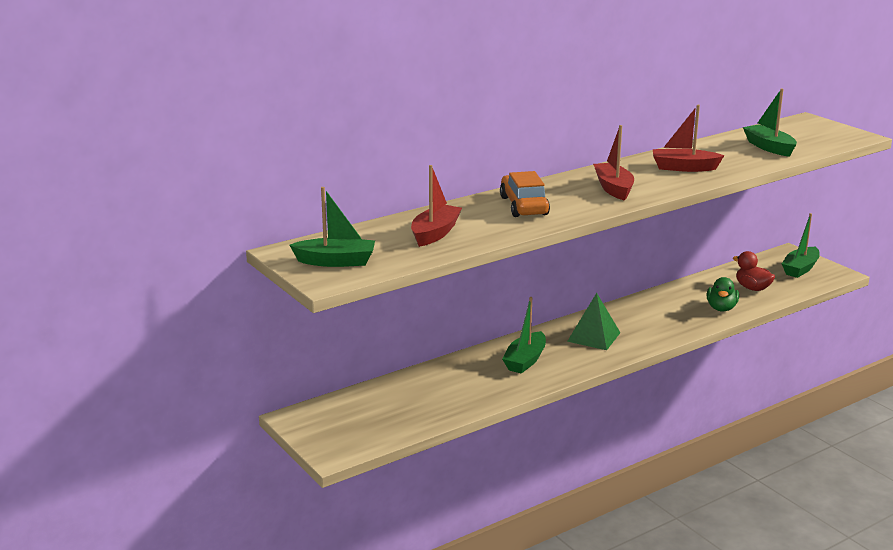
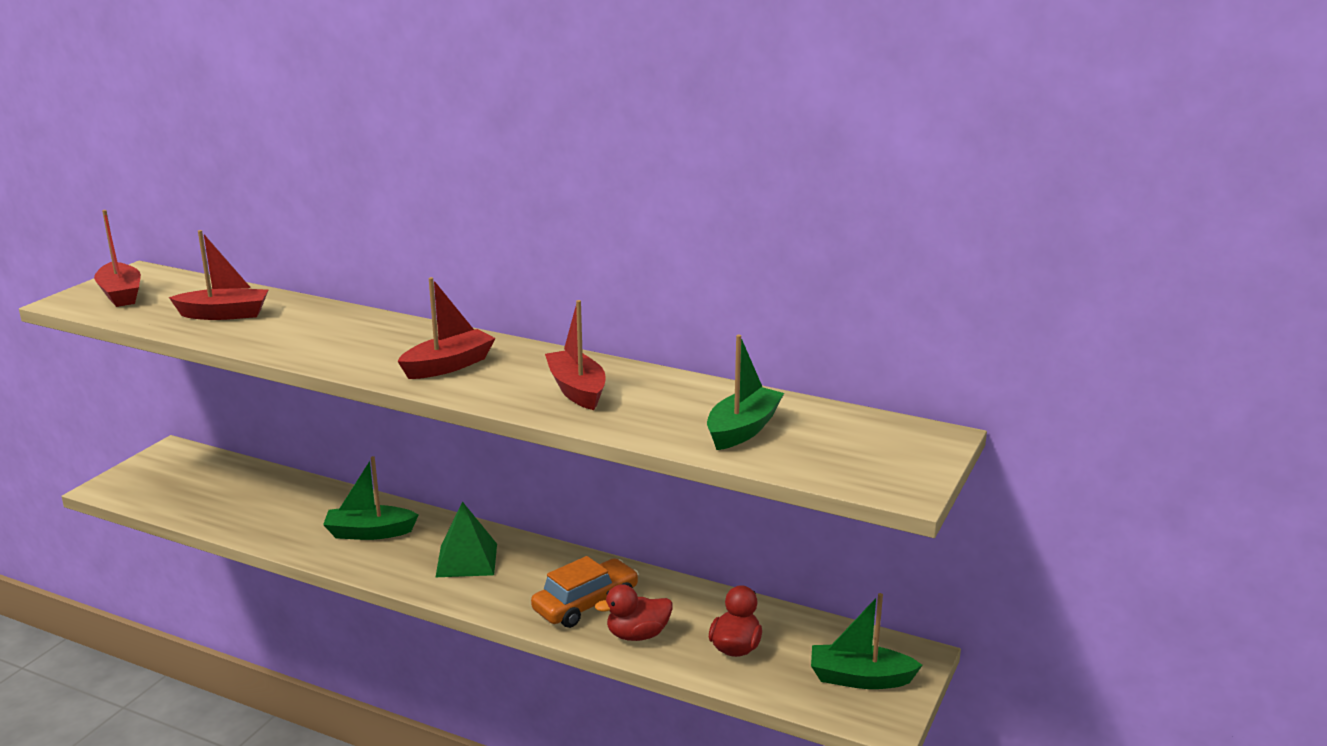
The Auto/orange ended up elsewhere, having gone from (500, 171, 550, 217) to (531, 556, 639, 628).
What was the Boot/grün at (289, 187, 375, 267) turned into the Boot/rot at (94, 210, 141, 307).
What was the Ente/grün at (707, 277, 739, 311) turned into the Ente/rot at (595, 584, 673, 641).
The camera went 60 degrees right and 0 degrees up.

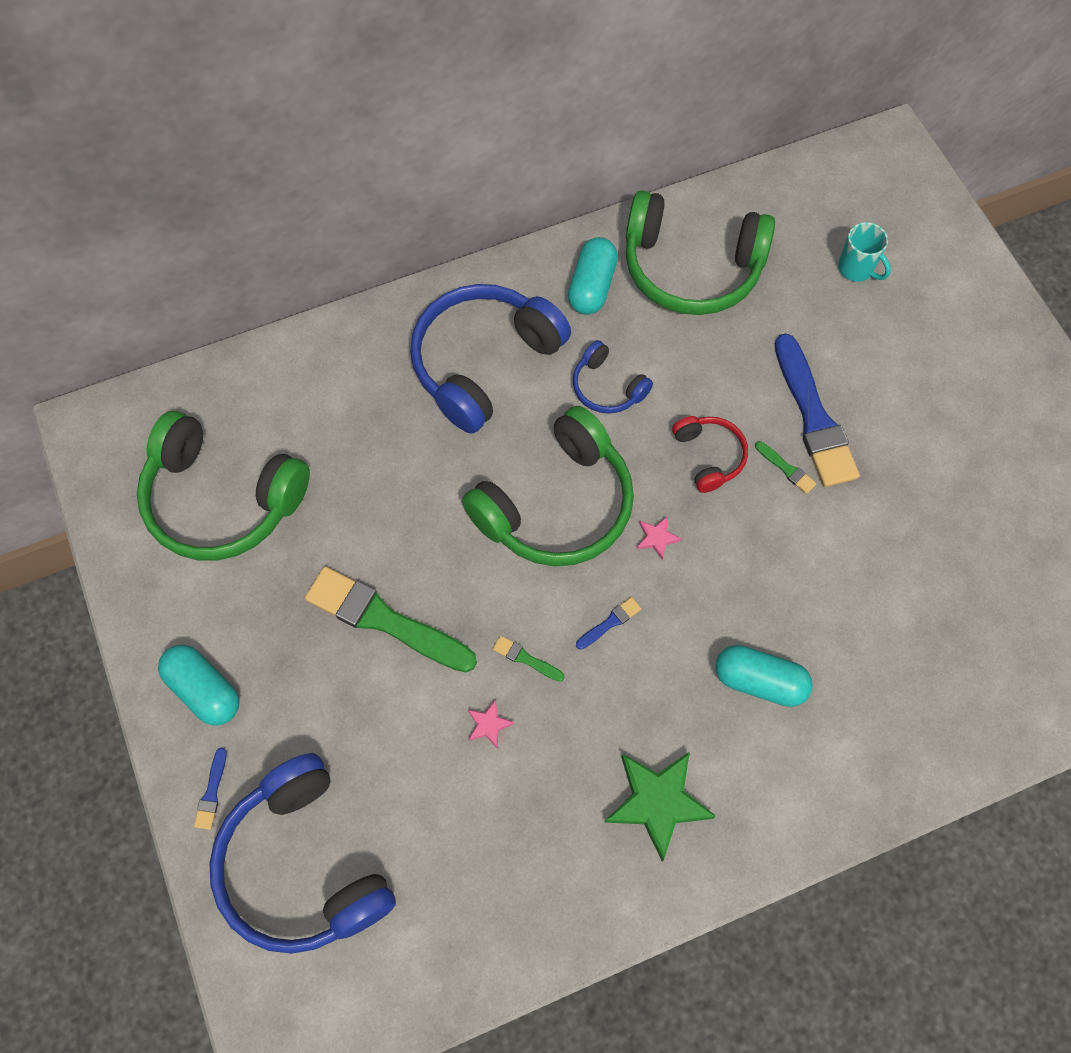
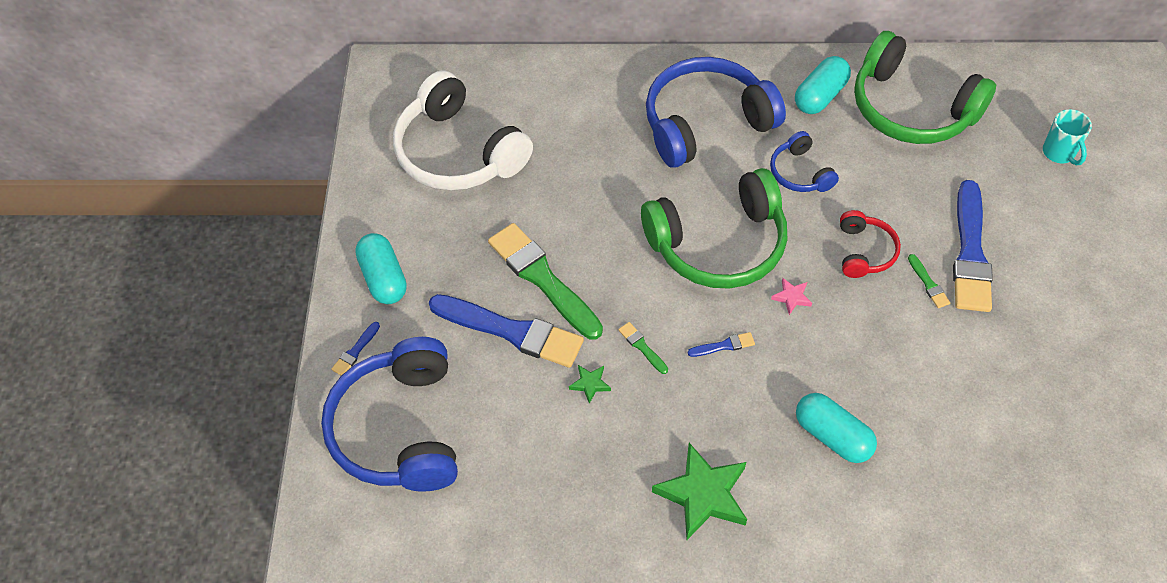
The second view gained the Pinsel/blau at (429, 294, 584, 368).
What was the Kopfhörer/grün at (137, 411, 310, 561) turned into the Kopfhörer/weiß at (393, 71, 533, 190).
What was the Stern/rosa at (468, 699, 514, 749) turned into the Stern/grün at (569, 365, 611, 404).
The camera went 25 degrees right and 10 degrees down.

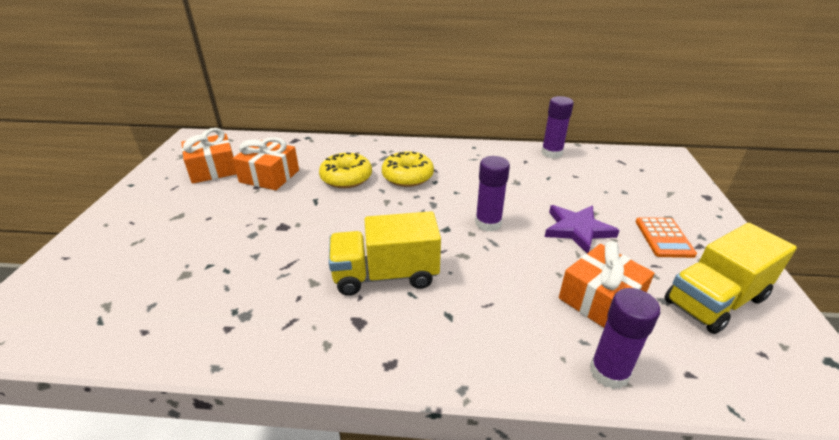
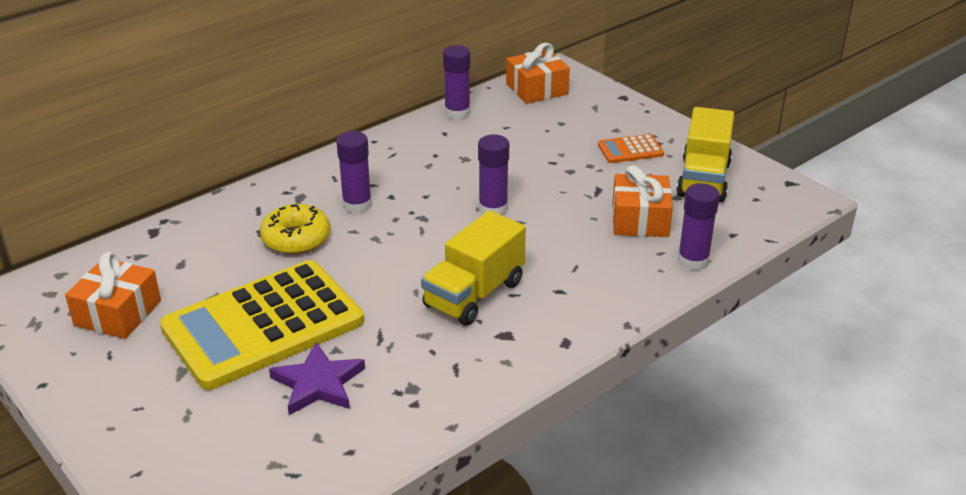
The second view gained the Taschenrechner/gelb at (160, 260, 364, 390).
The Geschenk/orange ended up elsewhere, having gone from (232, 137, 299, 190) to (506, 43, 570, 104).
The Stern/lila ended up elsewhere, having gone from (545, 205, 619, 253) to (269, 342, 365, 415).
Where the Donut/gelb stood at (382, 151, 434, 187), the Klebestift/lila came to stand at (336, 131, 372, 213).
The Taschenrechner/orange at (636, 217, 697, 258) ended up facing another way, 120 degrees clockwise from before.
The camera went 45 degrees left and 0 degrees up.

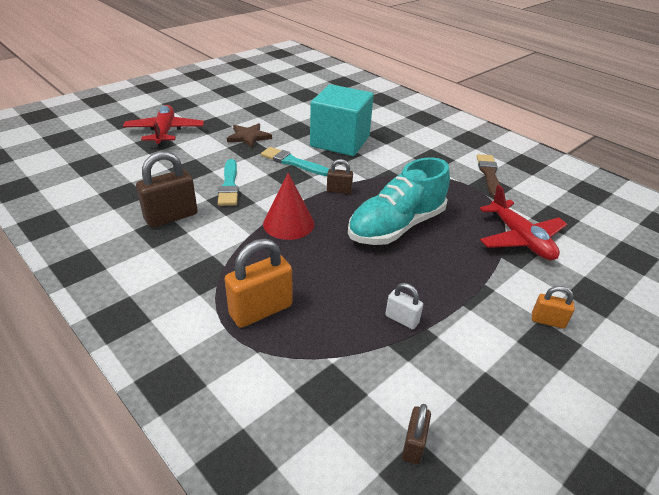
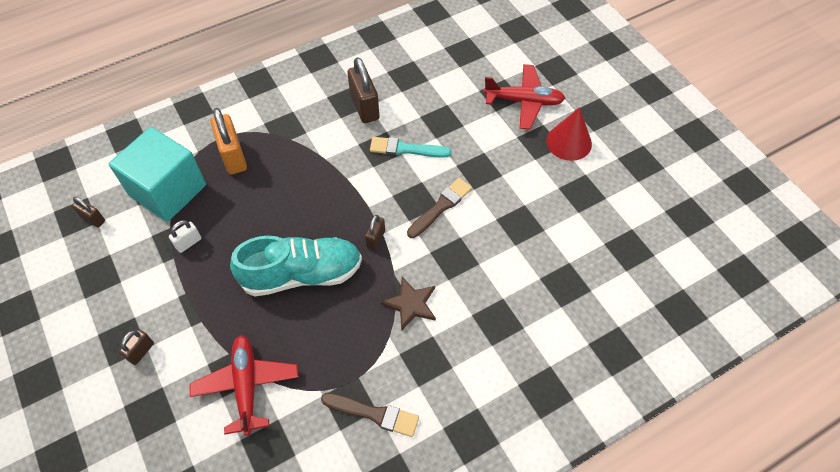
The Stern/braun ended up elsewhere, having gone from (227, 123, 272, 148) to (381, 277, 436, 331).
The Kegel/rot ended up elsewhere, having gone from (263, 173, 314, 240) to (546, 107, 592, 161).
The Kubus/türkis ended up elsewhere, having gone from (310, 84, 374, 156) to (109, 127, 206, 222).
What was the Pinsel/türkis at (261, 147, 329, 176) turned into the Pinsel/braun at (407, 178, 472, 238).
What was the Vorhängeschloss/orange at (532, 286, 575, 329) turned into the Vorhängeschloss/braun at (119, 329, 154, 365).
The Schuh/türkis at (348, 157, 450, 245) ended up facing another way, 105 degrees clockwise from before.
The Flugzeug/rot at (480, 185, 567, 260) ended up facing another way, 90 degrees clockwise from before.
The camera went 105 degrees right and 20 degrees up.

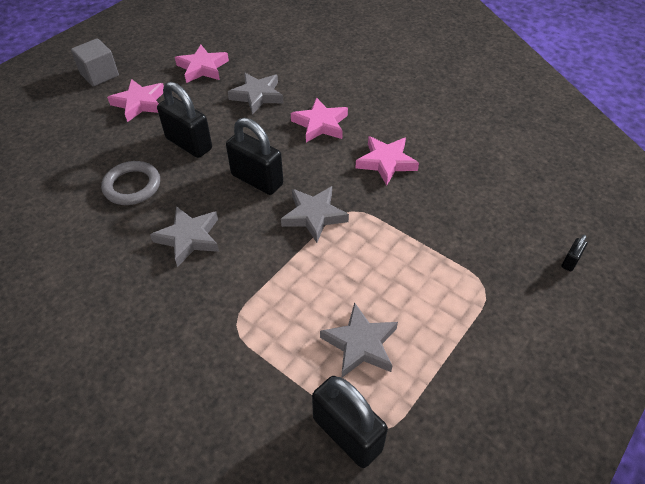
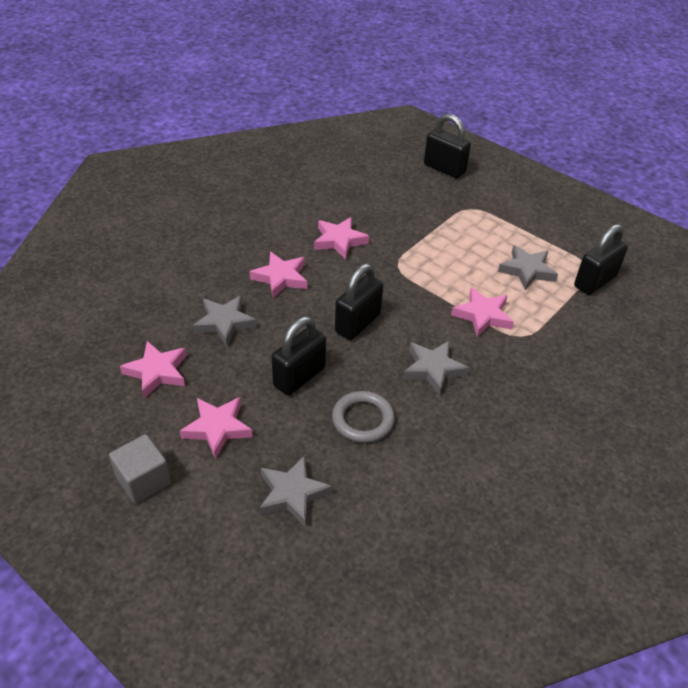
The second view gained the Stern/rosa at (451, 287, 514, 337).
The Stern/grau ended up elsewhere, having gone from (281, 186, 349, 243) to (259, 455, 333, 527).
The size of the Vorhängeschloss/schwarz at (561, 235, 587, 272) changed by a factor of 2.26.
The camera went 90 degrees left and 5 degrees down.

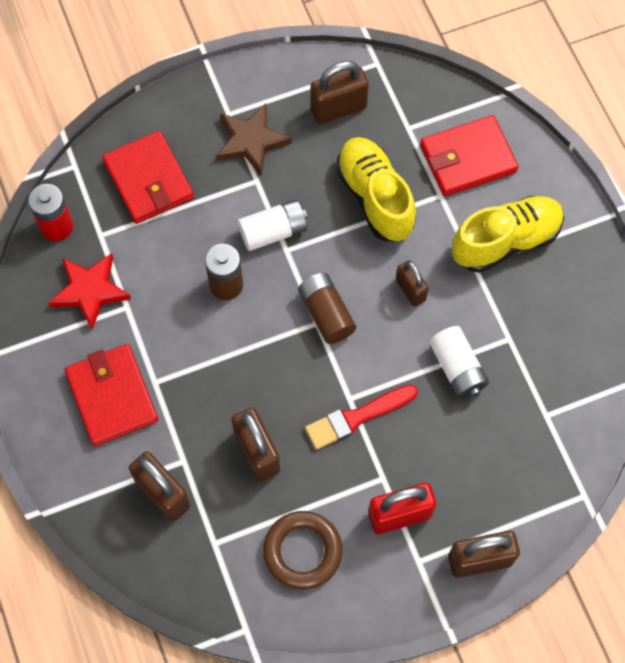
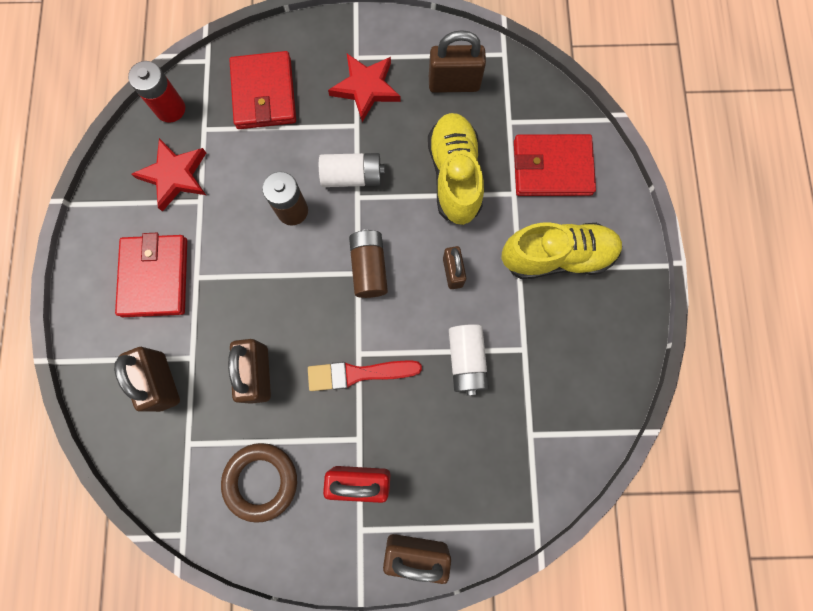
What was the Stern/braun at (216, 104, 292, 175) turned into the Stern/rot at (328, 54, 401, 122).
The camera went 20 degrees right and 10 degrees up.

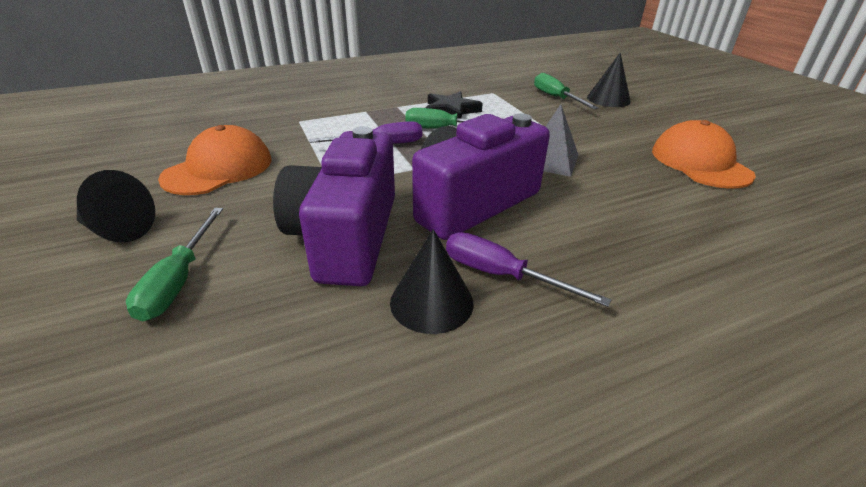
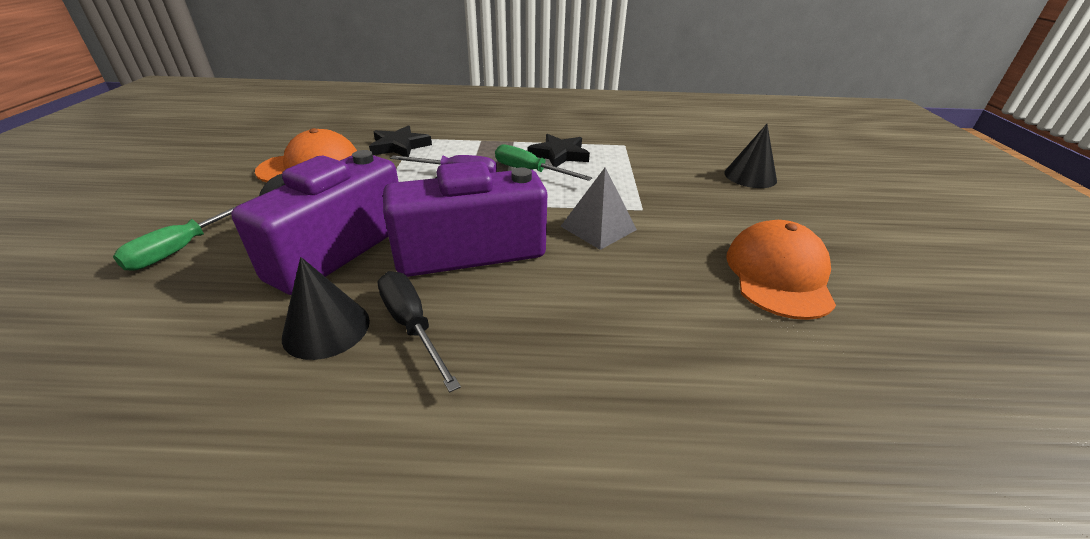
The second view lost the Kegel/schwarz at (77, 170, 155, 242).
The second view lost the Schraubenzieher/grün at (534, 73, 599, 109).
The second view gained the Stern/schwarz at (369, 125, 432, 157).
What was the Schraubenzieher/lila at (446, 232, 611, 307) turned into the Schraubenzieher/schwarz at (378, 271, 461, 392).
The camera went 25 degrees right and 0 degrees up.

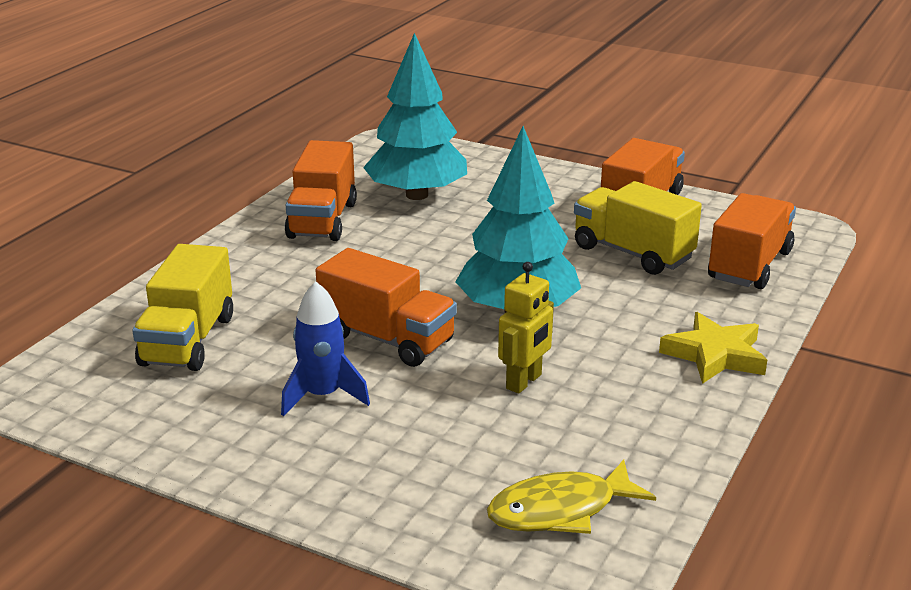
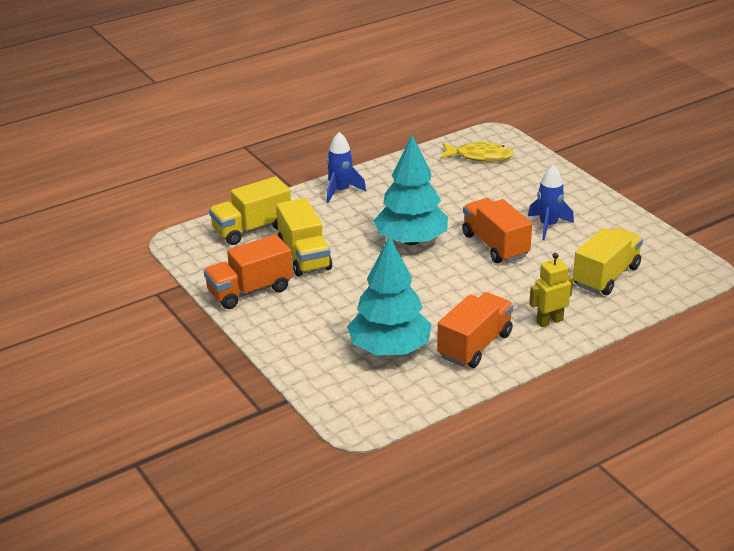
The Roboter/gelb ended up elsewhere, having gone from (498, 262, 554, 394) to (529, 253, 573, 327).
Where the Stern/gelb stood at (659, 312, 767, 384), the Rakete/blau came to stand at (326, 132, 366, 203).
What was the Lastwagen/orange at (708, 193, 796, 289) turned into the Lastwagen/gelb at (209, 177, 291, 245).
The camera went 150 degrees left and 5 degrees up.

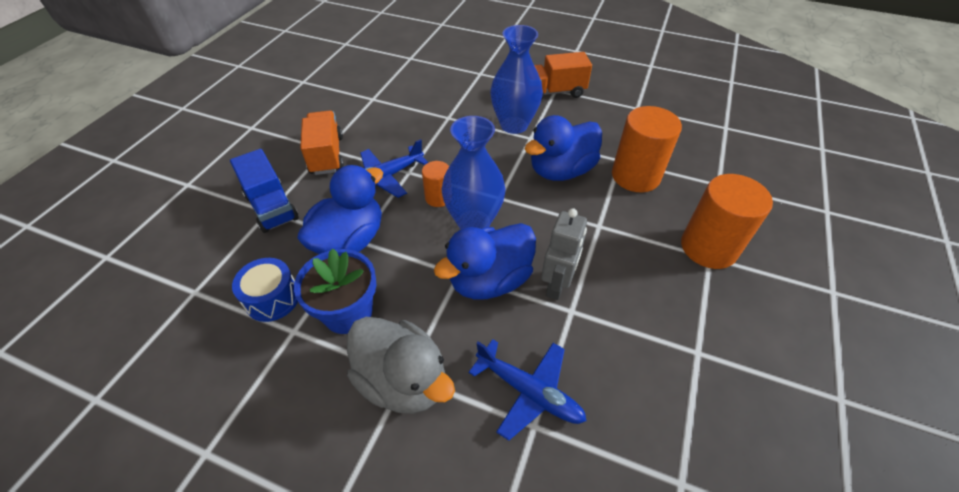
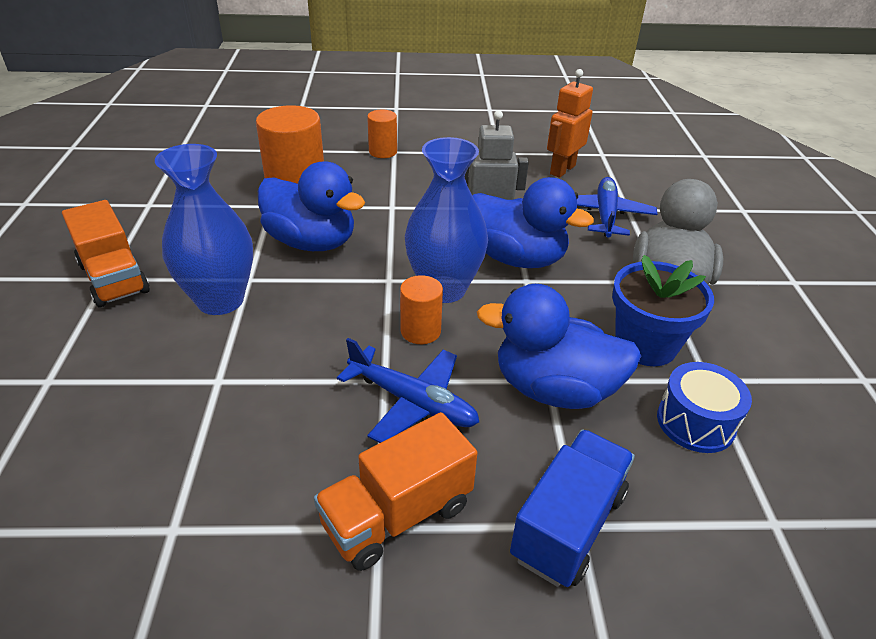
The second view gained the Roboter/orange at (547, 69, 593, 178).
The size of the Vollzylinder/orange at (681, 174, 773, 269) changed by a factor of 0.54.
The camera went 115 degrees left and 10 degrees down.

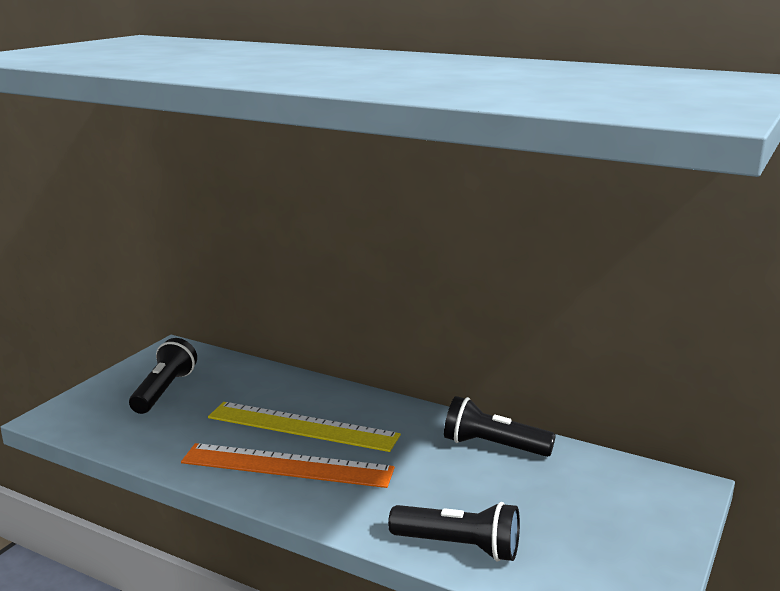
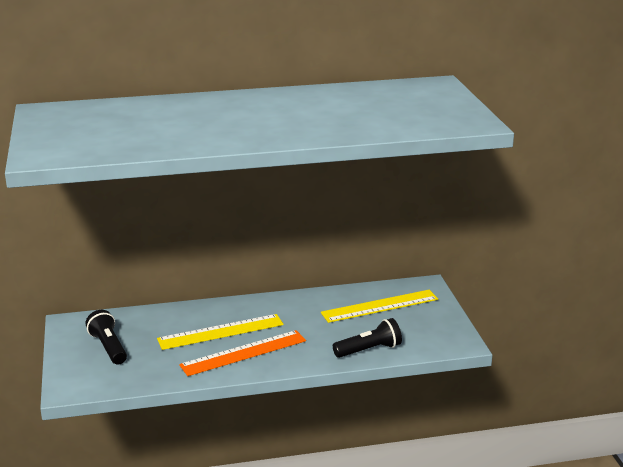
The second view lost the Taschenlampe/schwarz at (444, 396, 556, 457).
The second view gained the Lineal/gelb at (321, 290, 438, 323).
The camera went 40 degrees left and 5 degrees up.

